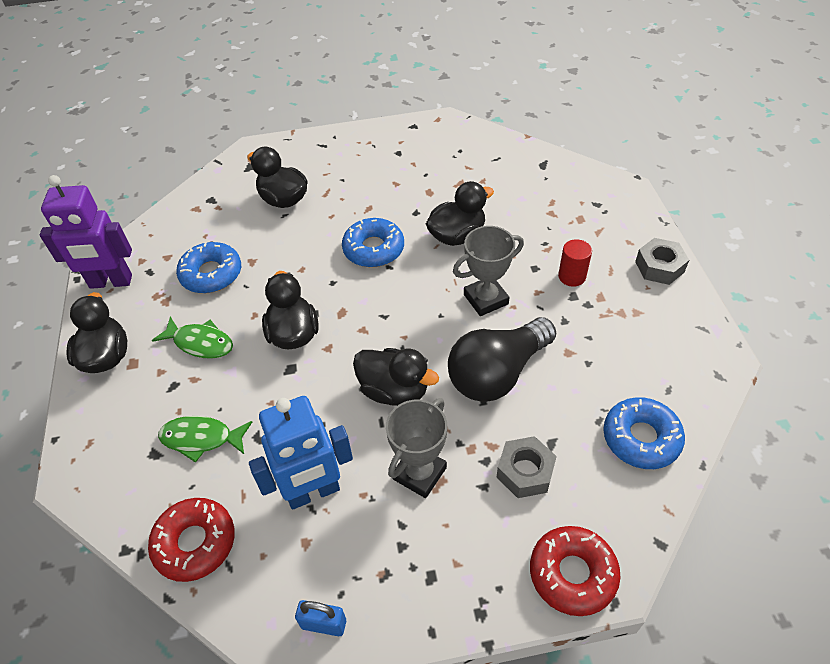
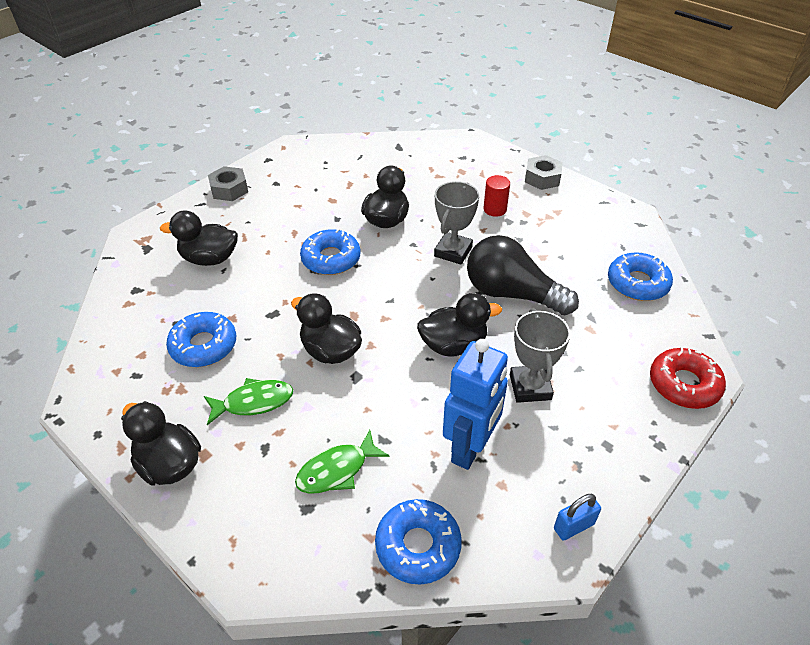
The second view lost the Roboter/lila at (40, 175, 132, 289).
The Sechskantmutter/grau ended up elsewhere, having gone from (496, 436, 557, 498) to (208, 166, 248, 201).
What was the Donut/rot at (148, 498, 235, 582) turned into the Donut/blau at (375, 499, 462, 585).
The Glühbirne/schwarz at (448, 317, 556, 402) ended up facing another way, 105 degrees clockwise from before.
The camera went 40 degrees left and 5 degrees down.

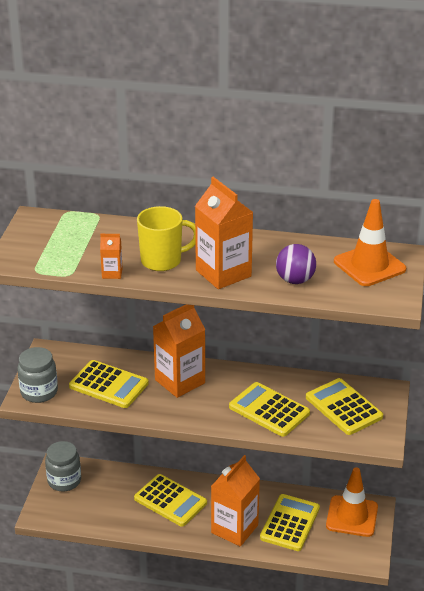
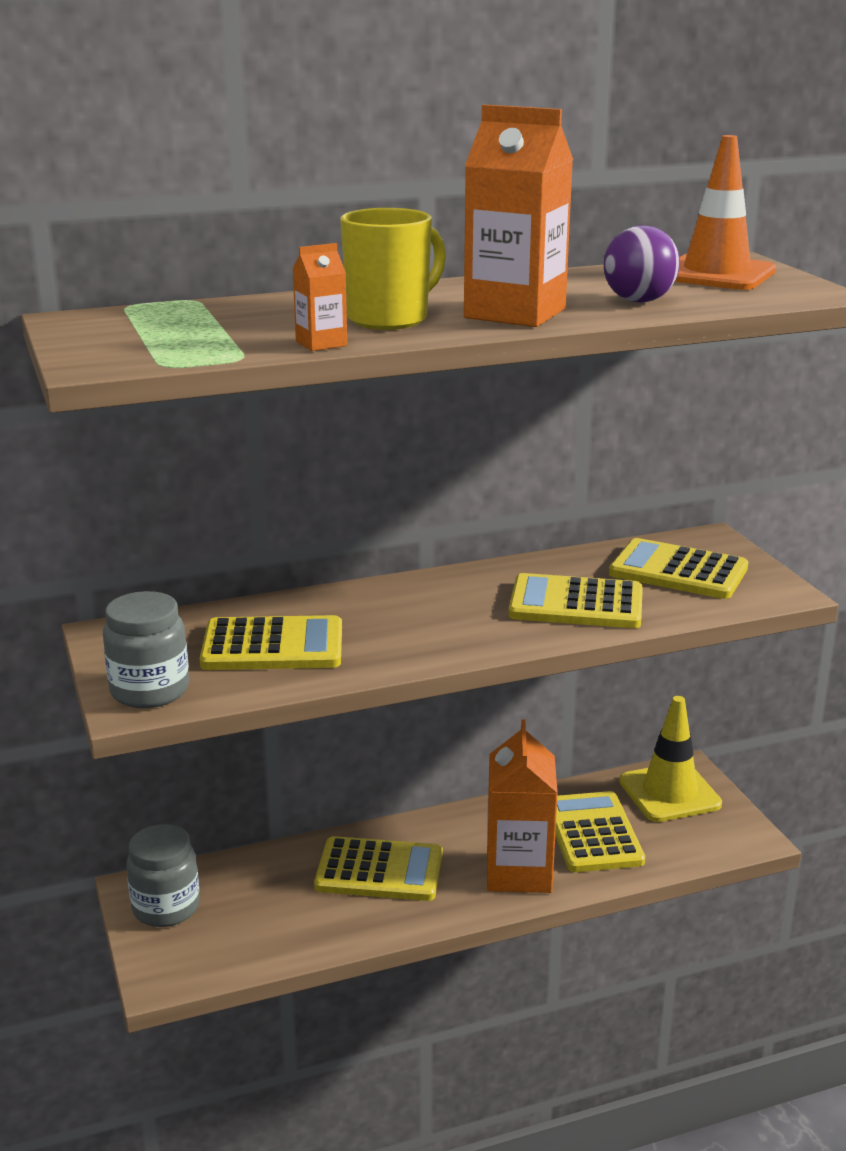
The second view lost the Getränkekarton/orange at (153, 305, 205, 398).
What was the Leitkegel/orange at (326, 467, 378, 537) turned into the Leitkegel/gelb at (619, 696, 722, 822).
The camera went 30 degrees left and 10 degrees down.

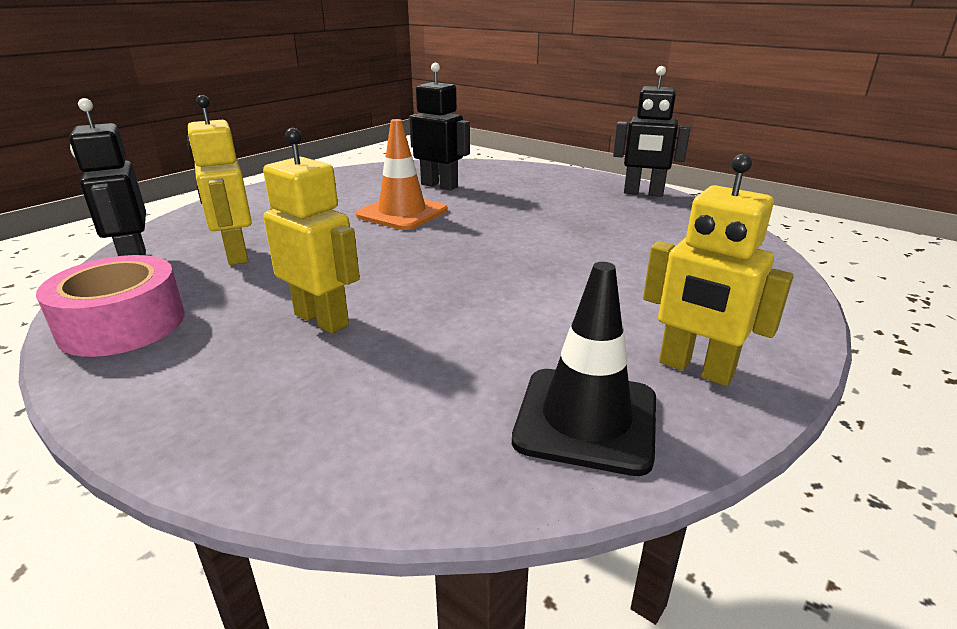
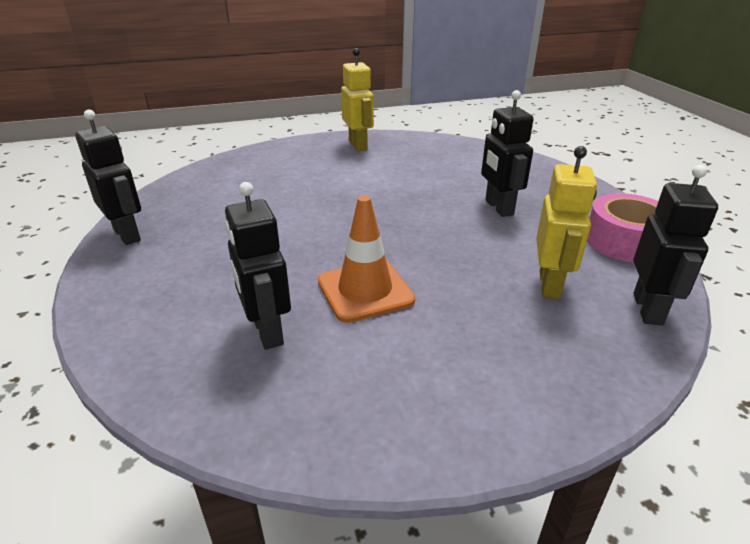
The second view lost the Leitkegel/schwarz at (512, 262, 656, 476).
What was the Roboter/gelb at (263, 128, 360, 333) turned into the Roboter/schwarz at (481, 90, 534, 217).
The camera went 145 degrees left and 5 degrees up.

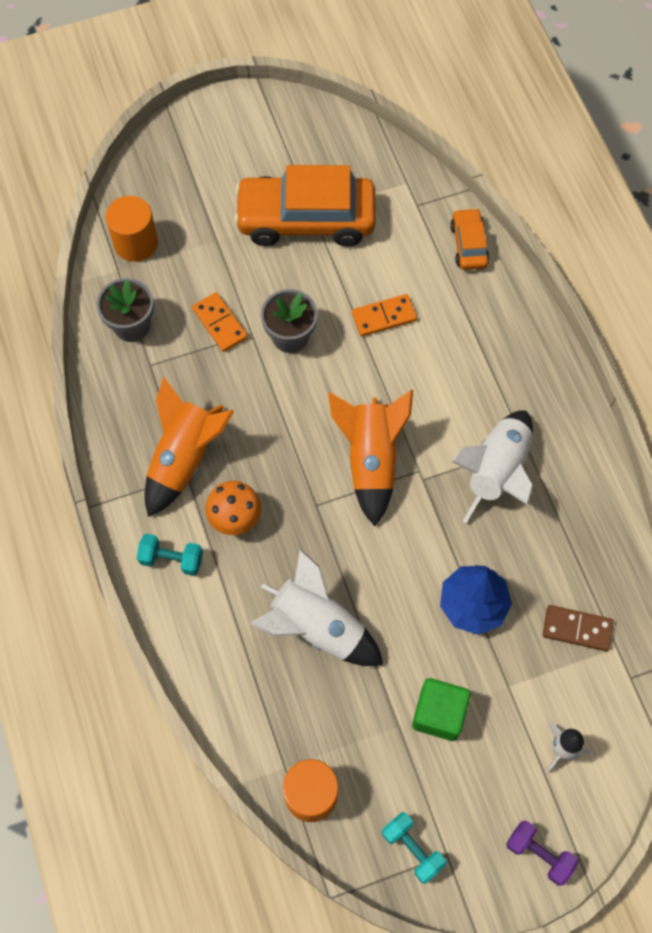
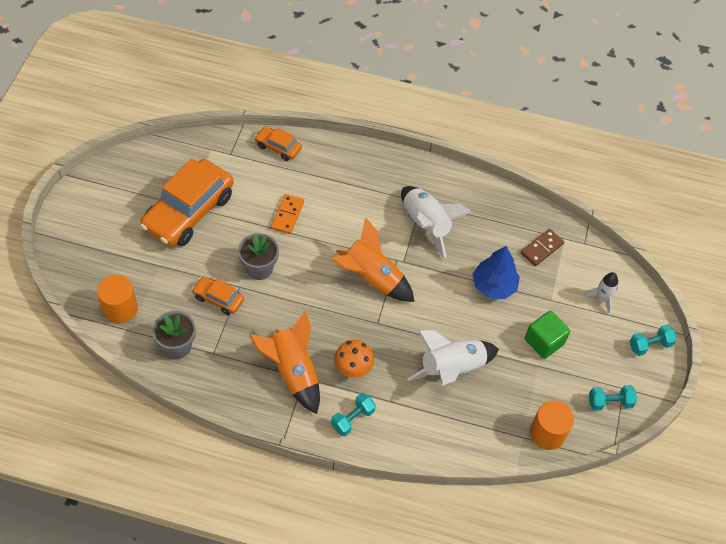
Where the Dominostein/orange stood at (192, 292, 248, 352), the Auto/orange came to stand at (192, 276, 244, 315).
What was the Hantel/lila at (506, 821, 579, 885) turned into the Hantel/türkis at (630, 325, 677, 356).
The camera went 60 degrees left and 10 degrees down.

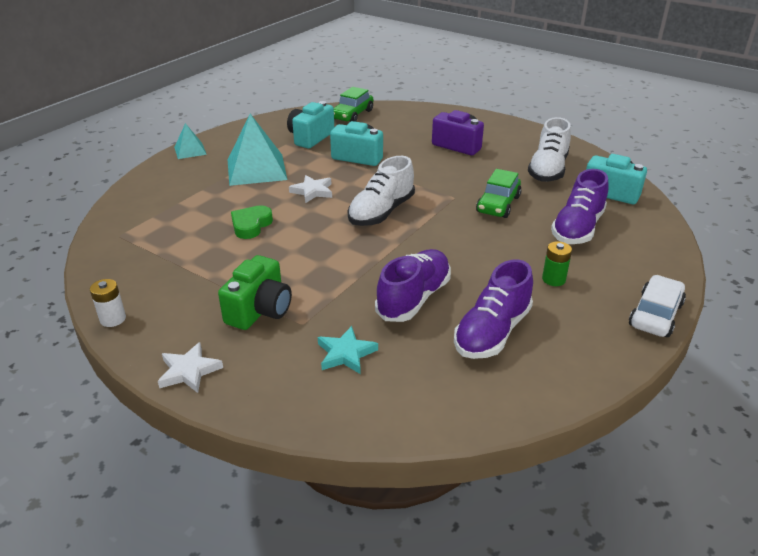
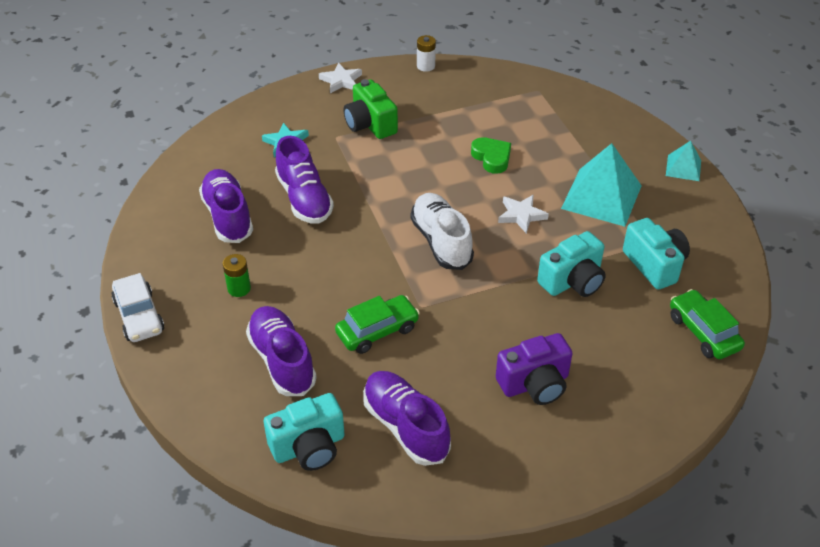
What was the Schuh/weiß at (528, 117, 571, 182) turned into the Schuh/lila at (363, 371, 451, 466).
The Auto/grün at (476, 169, 521, 218) ended up facing another way, 90 degrees clockwise from before.
The camera went 125 degrees right and 10 degrees up.

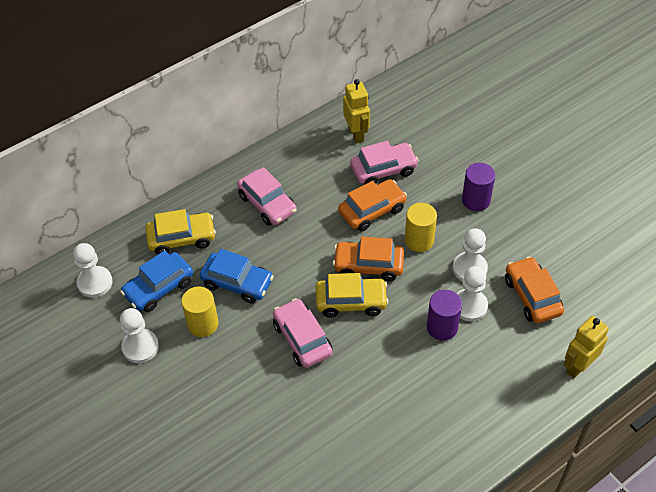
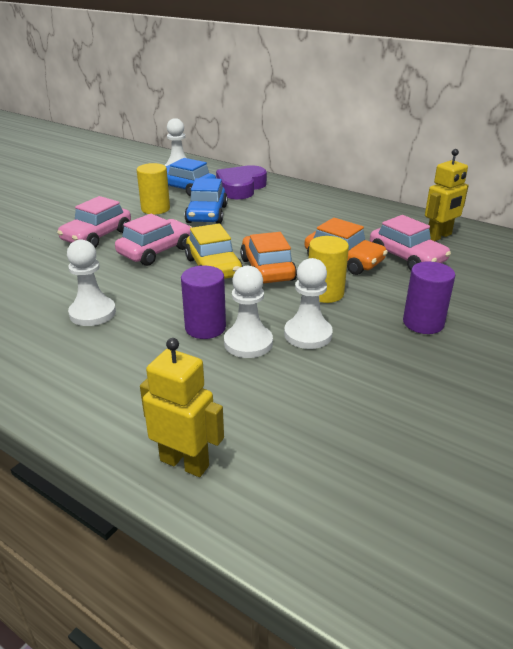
The second view lost the Auto/orange at (505, 256, 564, 323).
The Bauer/weiß ended up elsewhere, having gone from (120, 308, 159, 363) to (67, 240, 116, 326).
The Auto/rosa ended up elsewhere, having gone from (237, 167, 297, 226) to (57, 196, 131, 248).
Where the Auto/gelb stood at (145, 209, 216, 255), the Herz/lila came to stand at (216, 165, 267, 199).
The camera went 70 degrees right and 20 degrees down.

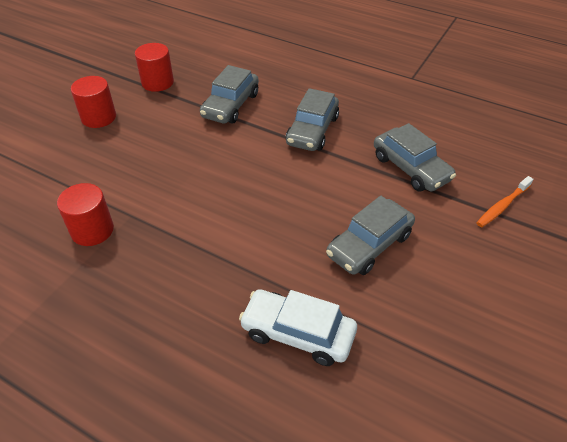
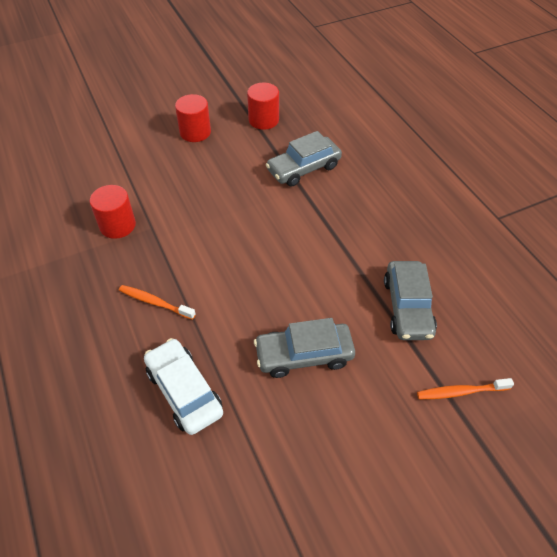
The second view lost the Auto/grau at (286, 88, 339, 151).
The second view gained the Zahnbürste/orange at (119, 285, 196, 320).
The camera went 35 degrees right and 5 degrees up.

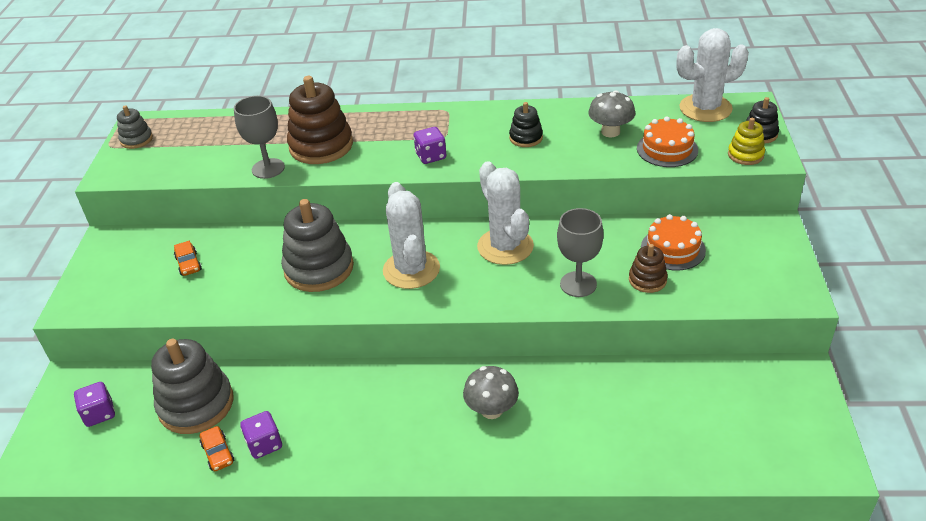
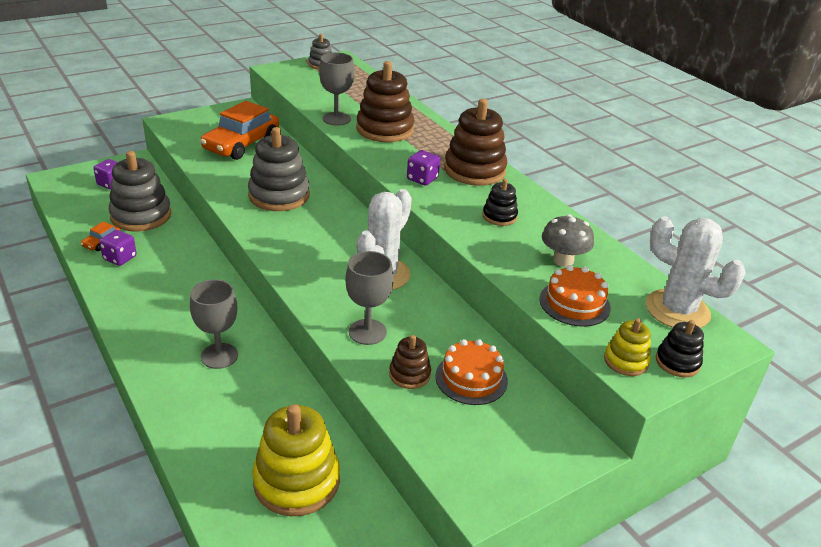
The second view lost the Kaktus/weiß at (383, 182, 440, 289).
The second view gained the Stapelspielzeug/gelb at (252, 404, 340, 516).
The second view gained the Stapelspielzeug/braun at (444, 99, 507, 186).
Where the Pilz/grau stood at (463, 366, 519, 419), the Kelch/grau came to stand at (190, 279, 238, 369).
The size of the Auto/orange at (174, 241, 202, 276) changed by a factor of 2.37.
The camera went 50 degrees right and 5 degrees down.

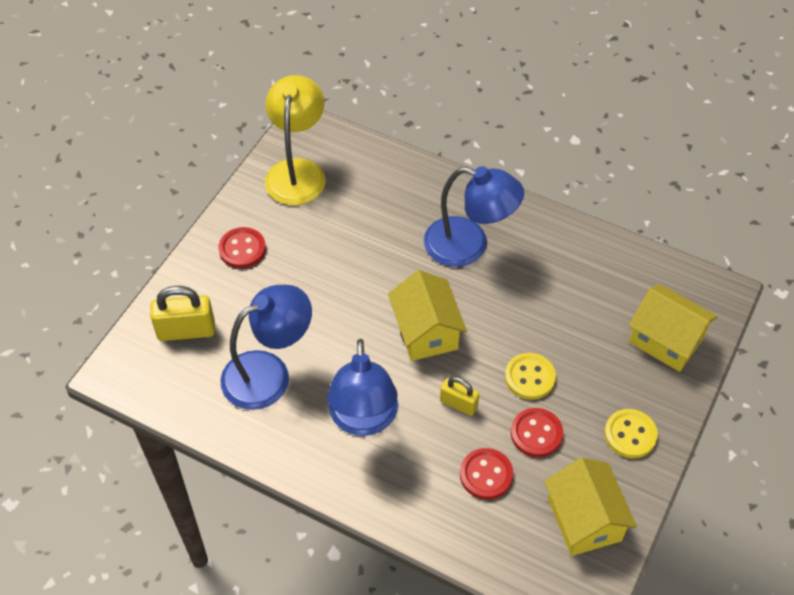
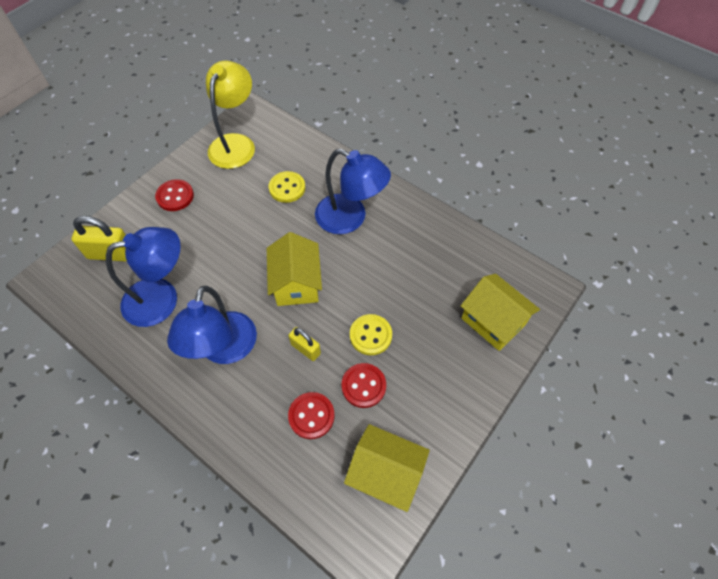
The Knopf/gelb ended up elsewhere, having gone from (604, 409, 658, 458) to (269, 171, 305, 203).
The Haus/gelb at (544, 458, 637, 556) ended up facing another way, 60 degrees counterclockwise from before.
The camera went 10 degrees right and 5 degrees up.

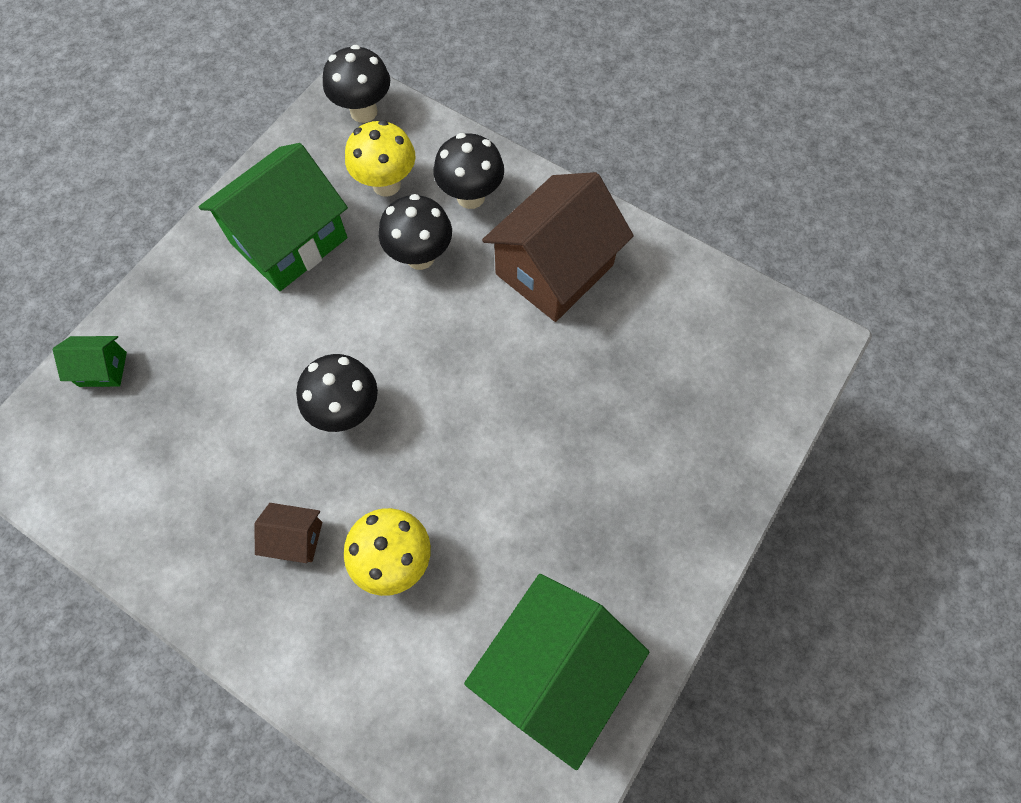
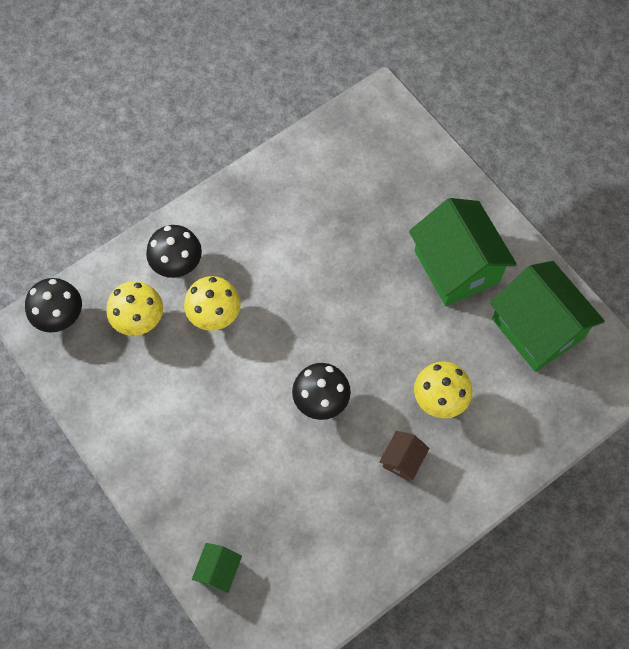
The second view lost the Haus/braun at (482, 172, 634, 322).
The Haus/grün ended up elsewhere, having gone from (199, 143, 348, 291) to (409, 198, 517, 306).
What was the Pilz/schwarz at (379, 194, 452, 270) turned into the Pilz/gelb at (184, 276, 241, 331).
The camera went 70 degrees left and 0 degrees up.

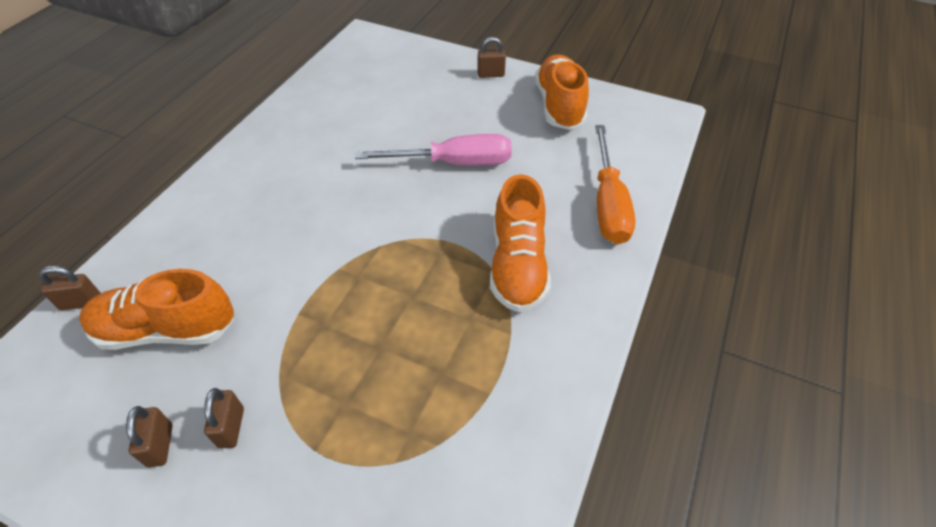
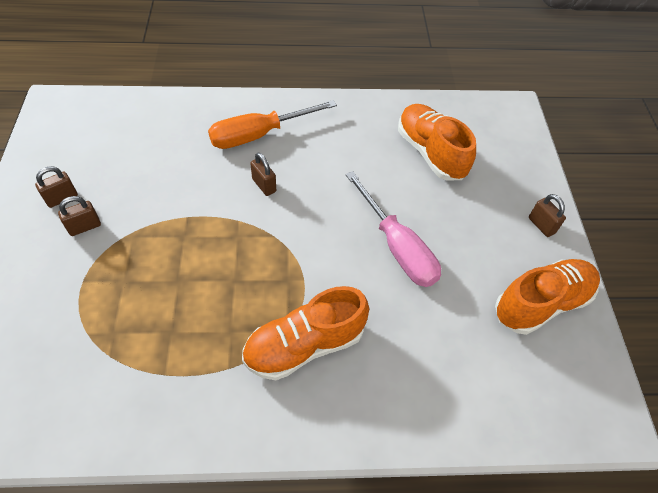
The Vorhängeschloss/braun ended up elsewhere, having gone from (39, 266, 101, 310) to (250, 153, 276, 196).
The Schuh/orange ended up elsewhere, having gone from (79, 269, 234, 350) to (398, 104, 476, 180).
The Schraubenzieher/orange ended up elsewhere, having gone from (595, 125, 636, 244) to (208, 100, 337, 149).
The camera went 60 degrees right and 5 degrees up.

